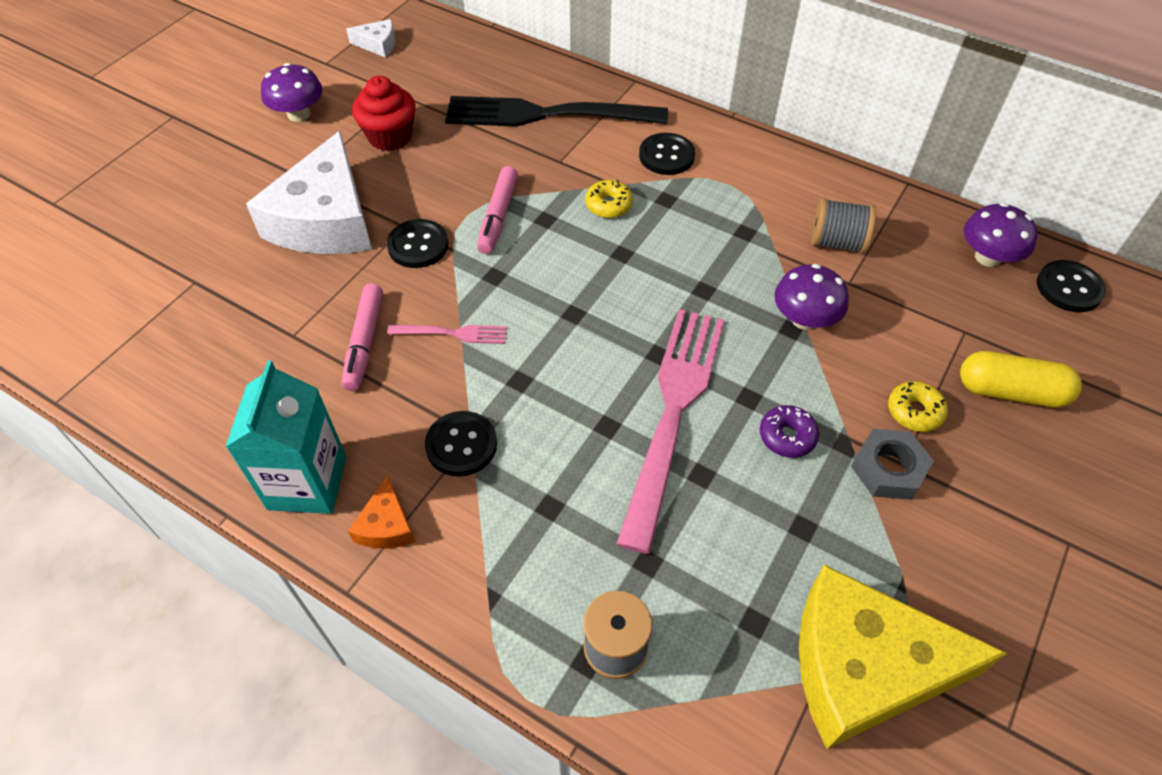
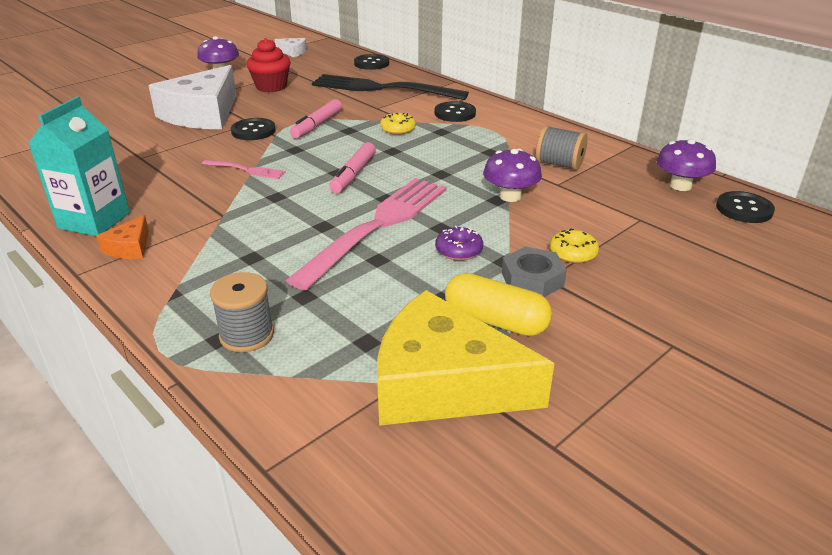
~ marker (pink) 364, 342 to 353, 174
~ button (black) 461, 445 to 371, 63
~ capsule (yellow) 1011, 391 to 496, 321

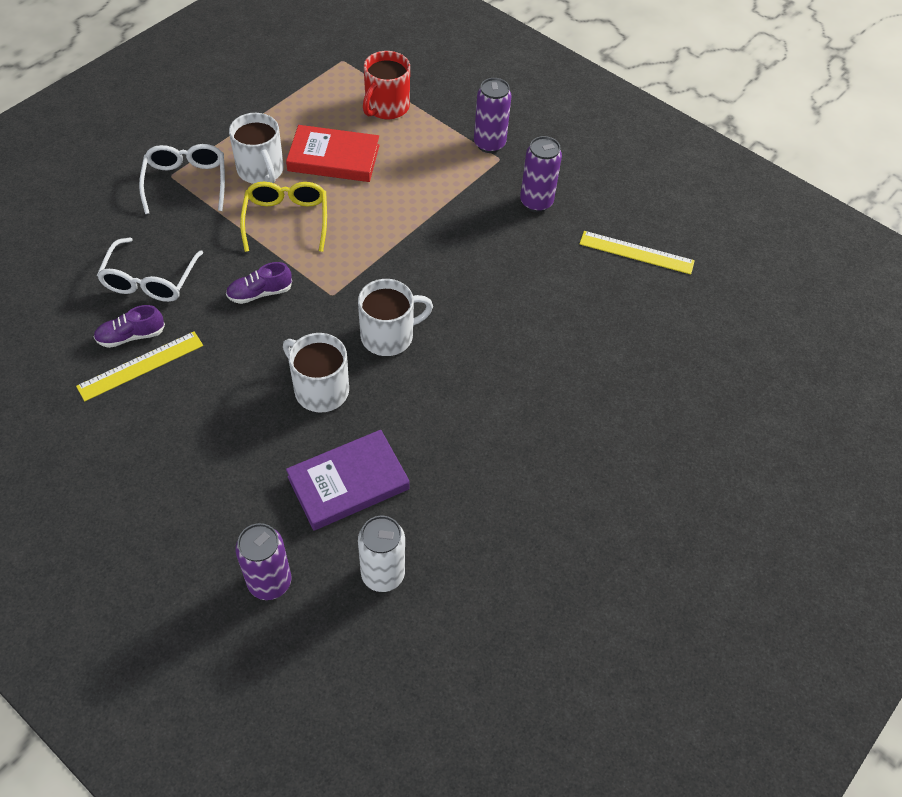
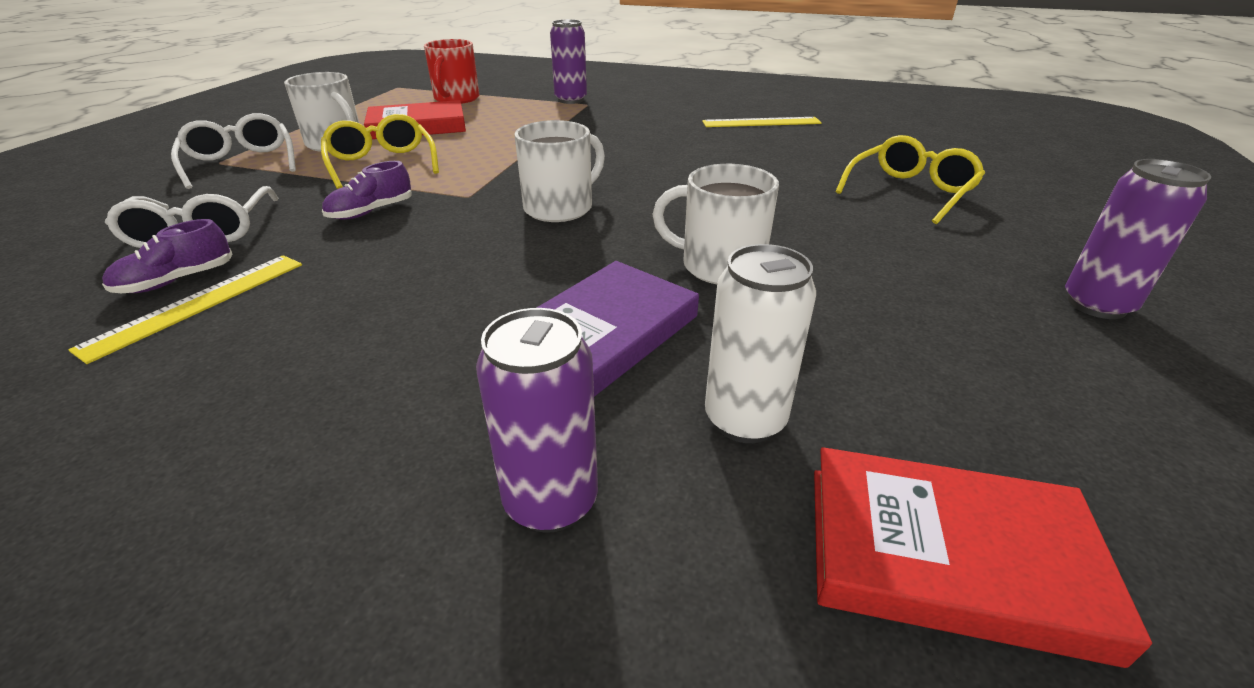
~ mug (white) 320, 389 to 719, 266
~ can (purple) 536, 202 to 1096, 305
+ book (red) 948, 556
+ glasses (yellow) 909, 192

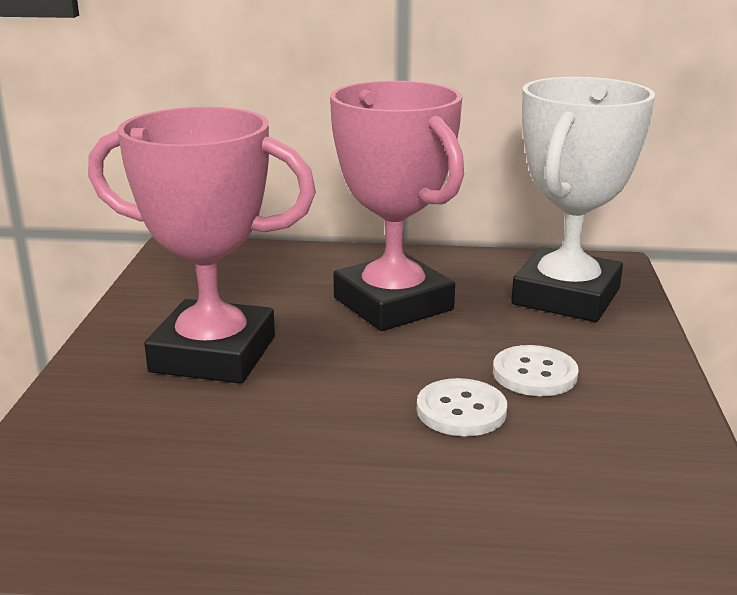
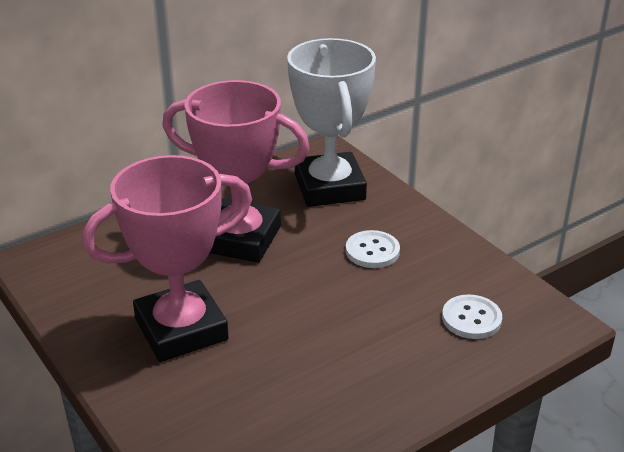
~ button (white) 461, 410 to 471, 319

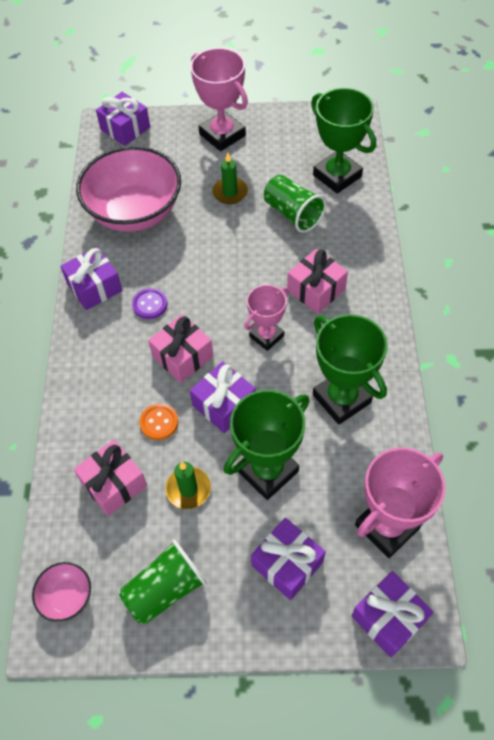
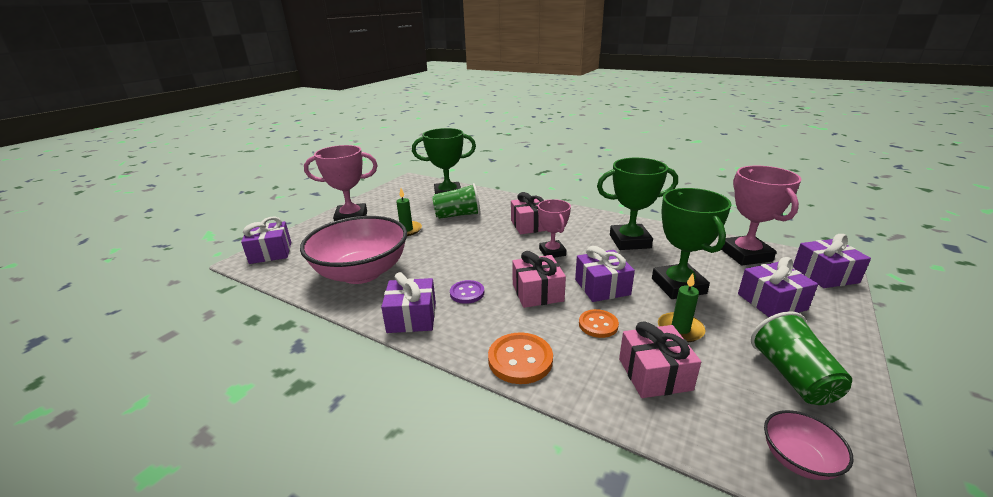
+ button (orange) 520, 359

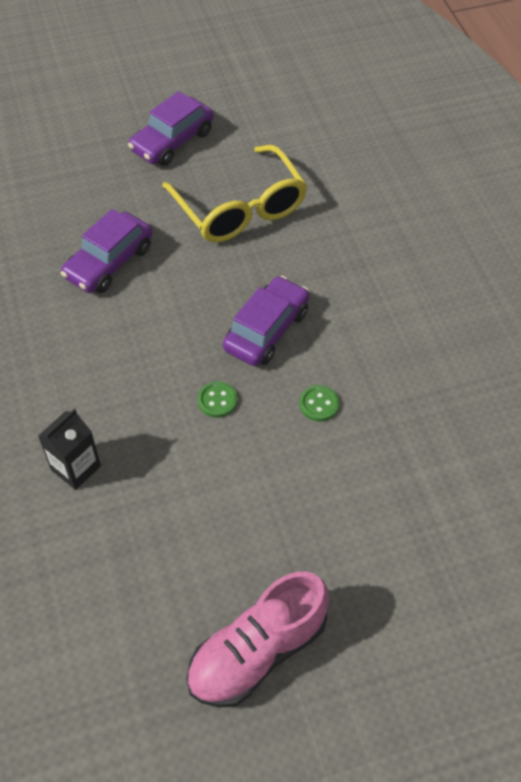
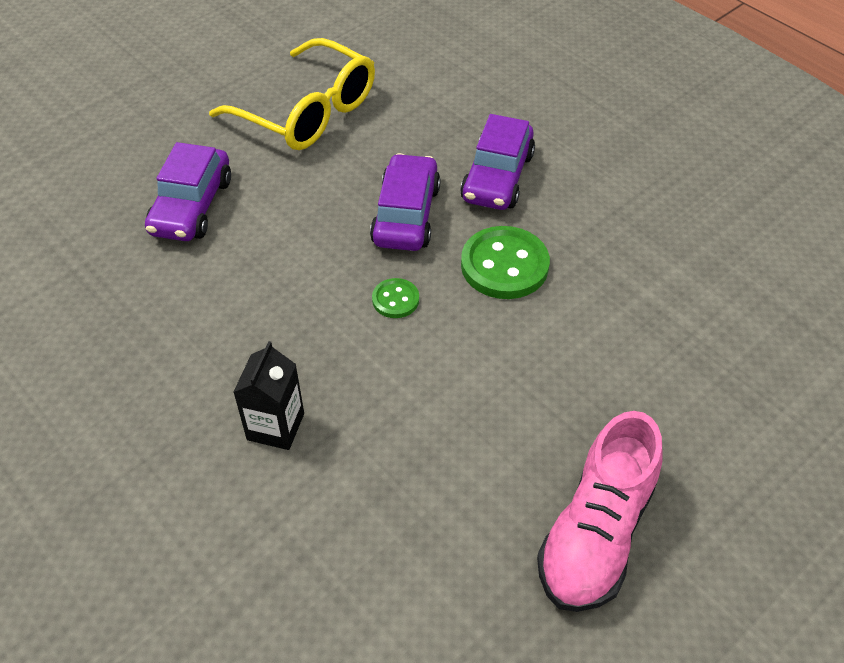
~ car (purple) 172, 141 to 497, 177
~ button (green) 319, 404 = 504, 265 x1.92

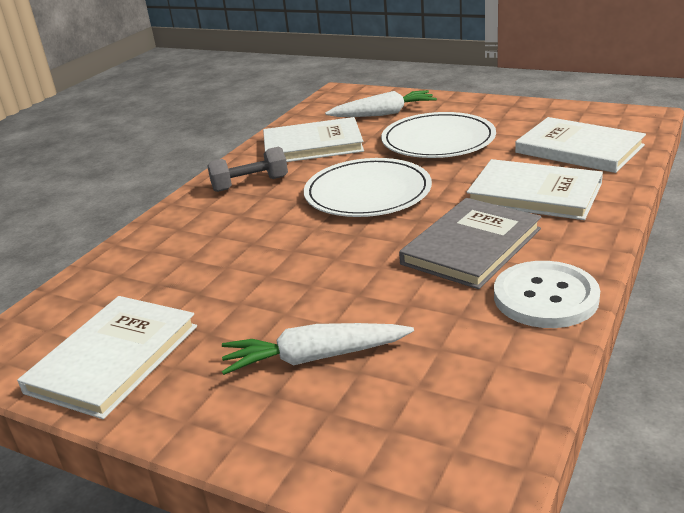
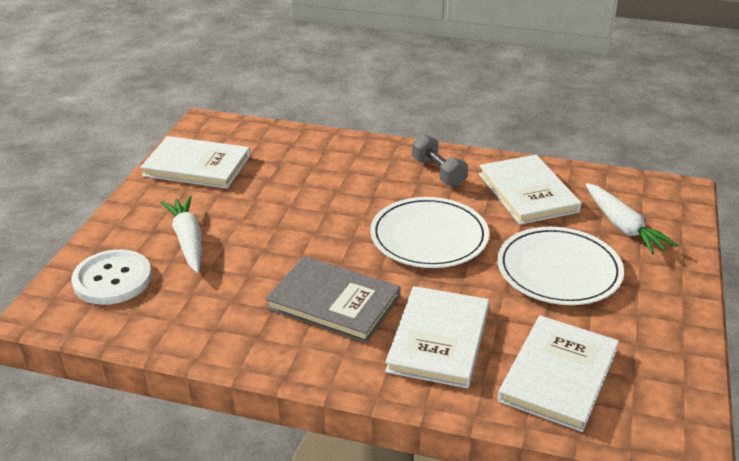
~ button (white) 545, 297 to 112, 279

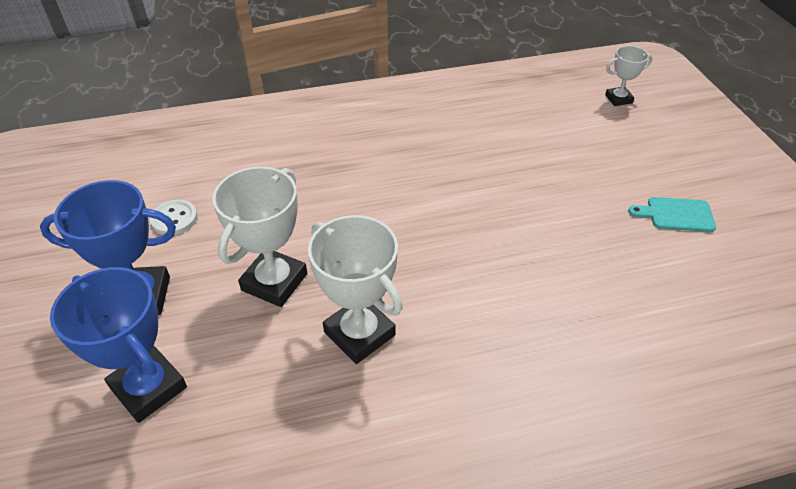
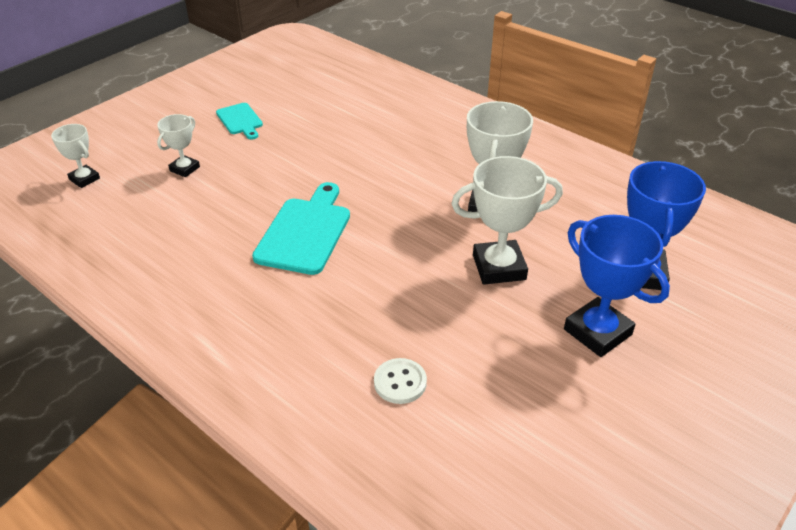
~ button (white) 174, 219 to 400, 382
+ trophy (white) 184, 169
+ cutting board (turquoise) 305, 232

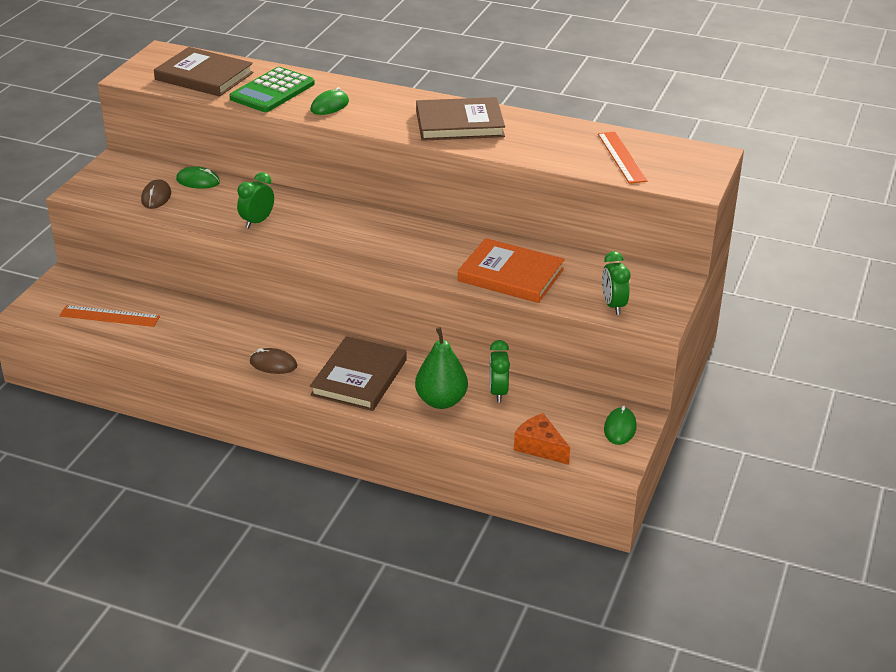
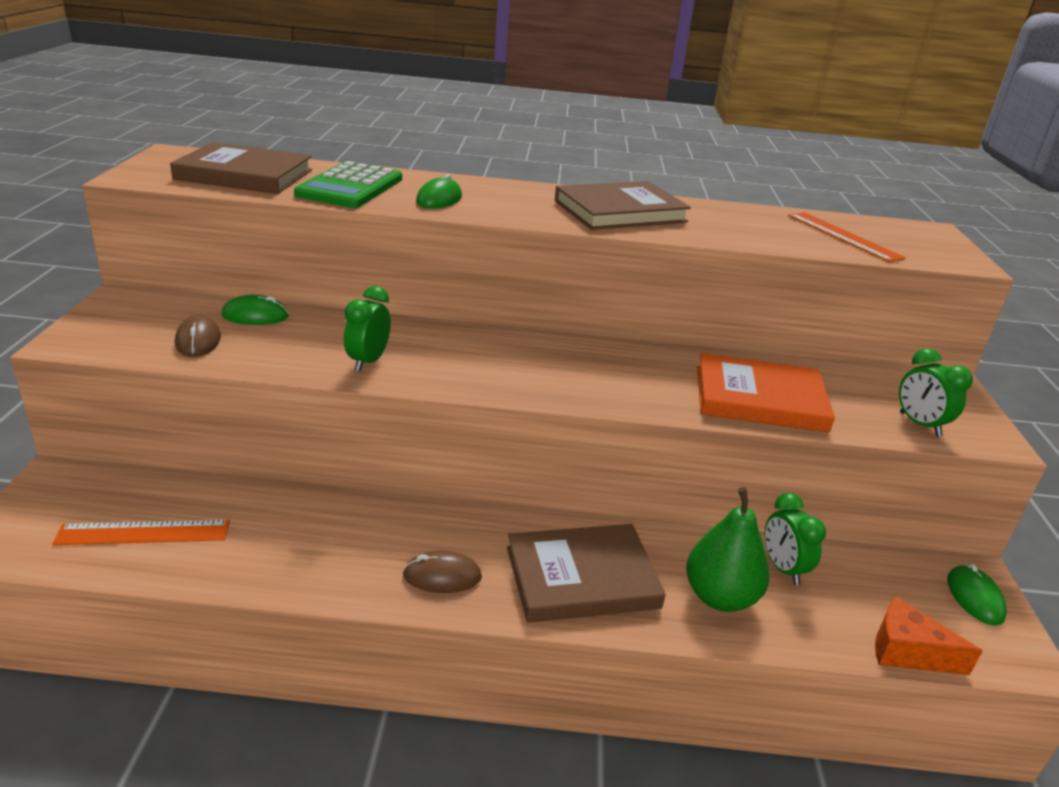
~ book (brown) 359, 377 = 582, 577 75 degrees clockwise

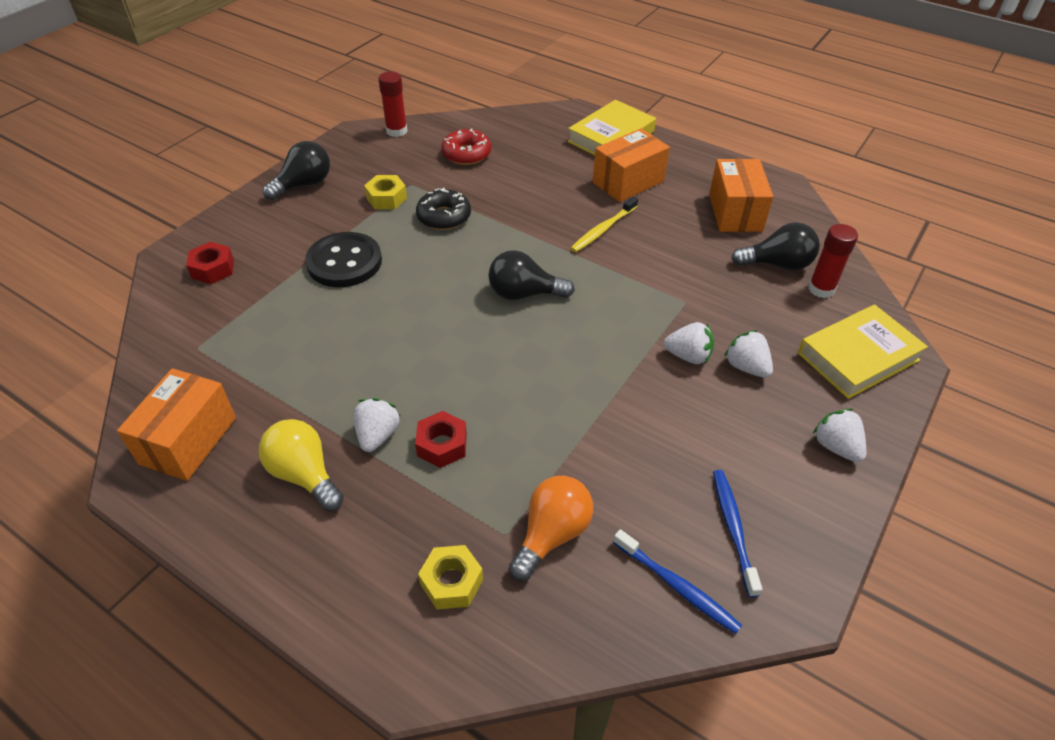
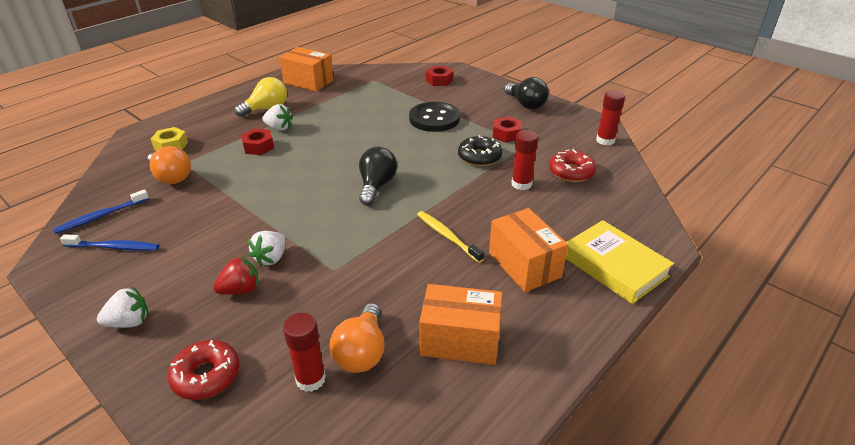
~ nut (yellow) 386, 198 to nut (red) 506, 134
~ strawberry (white) 746, 367 to strawberry (red) 240, 290
~ light bulb (black) 777, 264 to light bulb (orange) 362, 352
~ book (yellow) 858, 357 to donut (red) 206, 376
+ glue stick (red) 521, 184

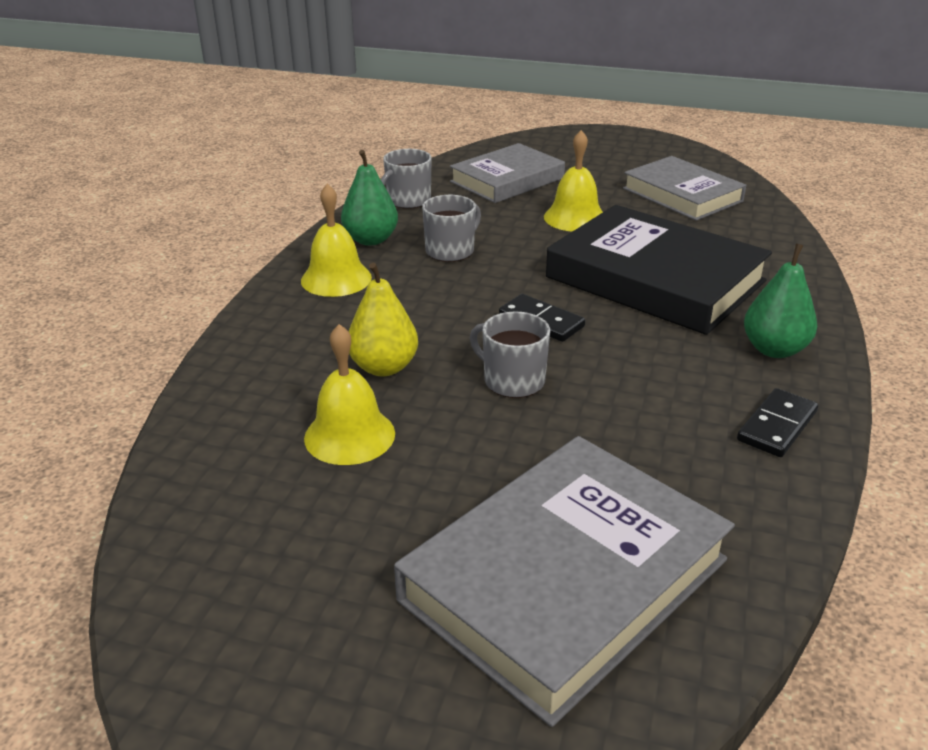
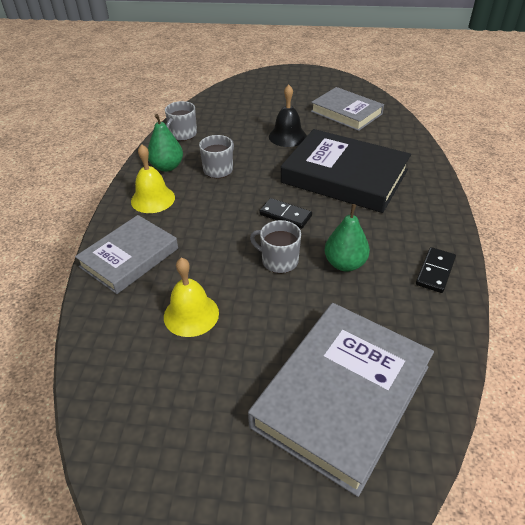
- pear (yellow) 384, 367
~ book (grey) 507, 180 to 129, 257
~ bell (yellow) 575, 217 to bell (black) 287, 136
~ pear (green) 774, 349 to 345, 264

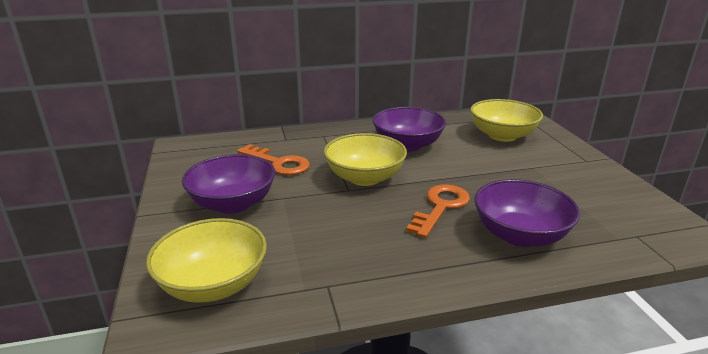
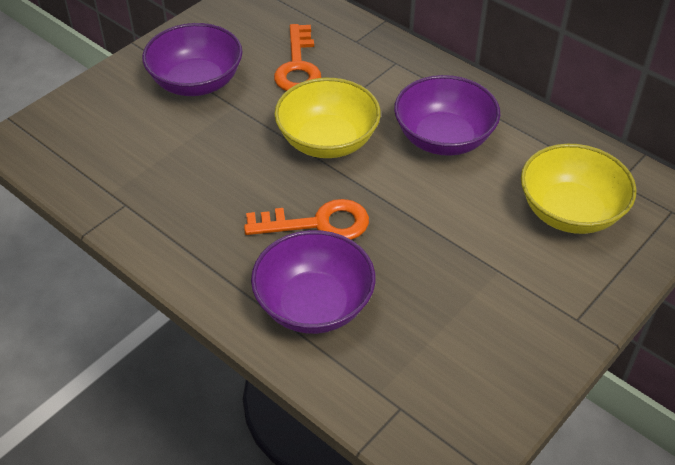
- bowl (yellow) 213, 284

